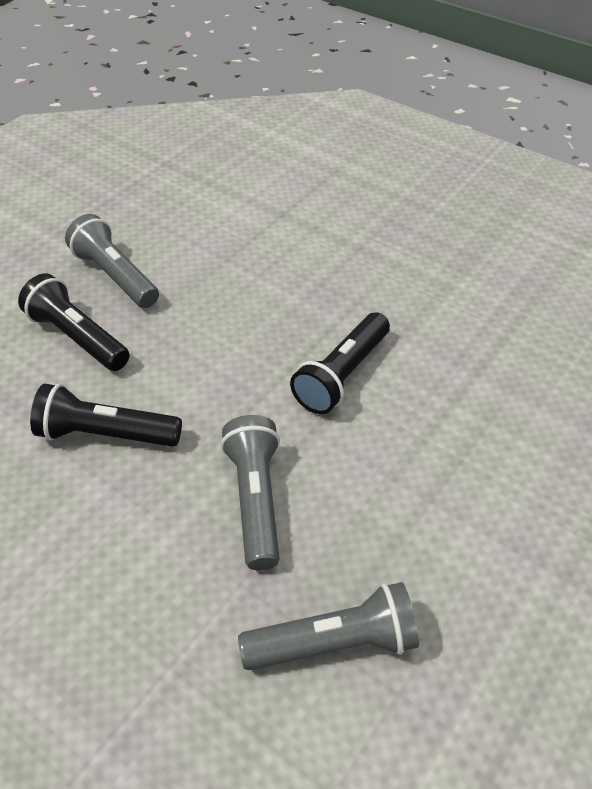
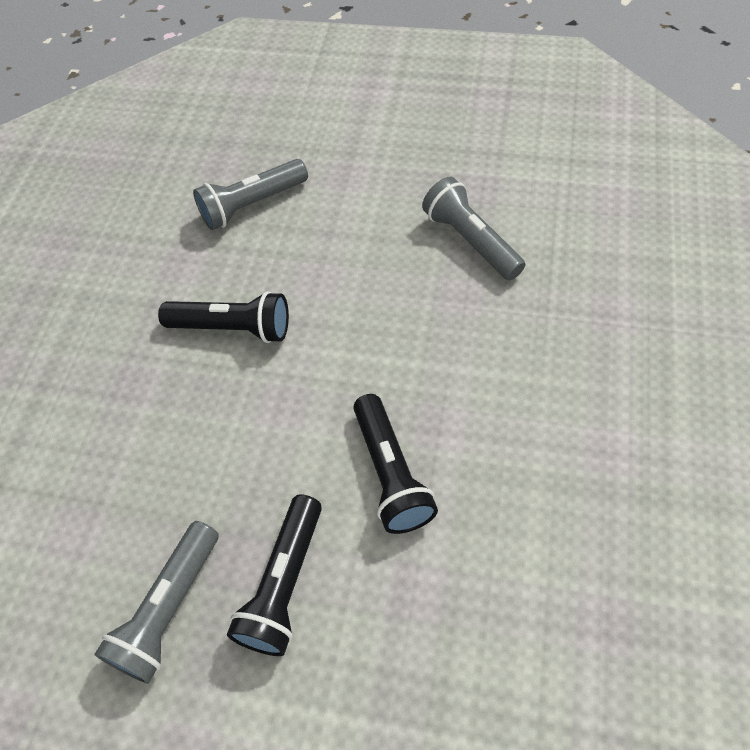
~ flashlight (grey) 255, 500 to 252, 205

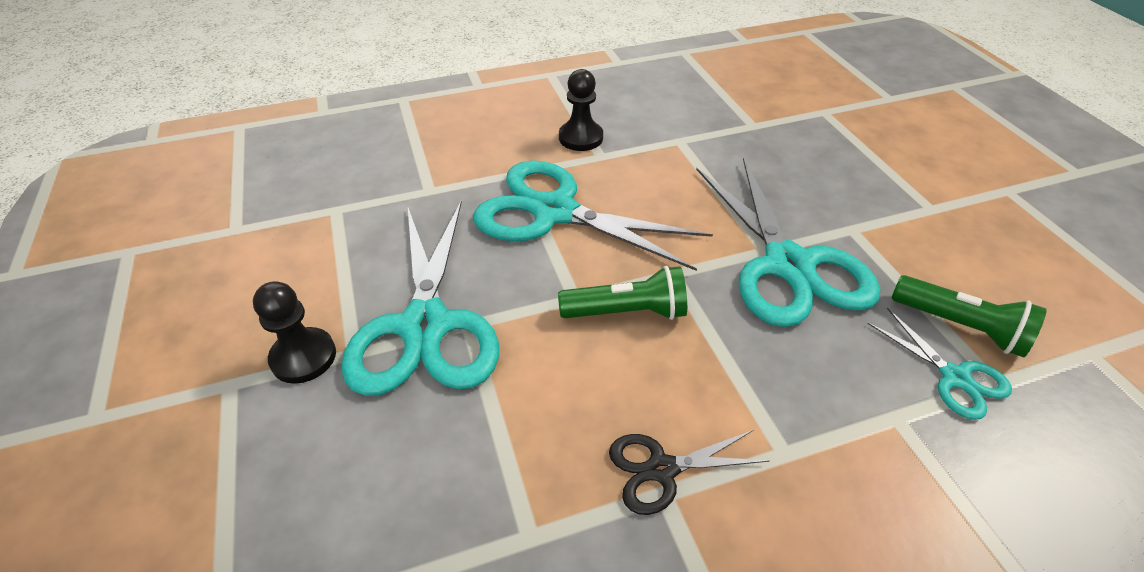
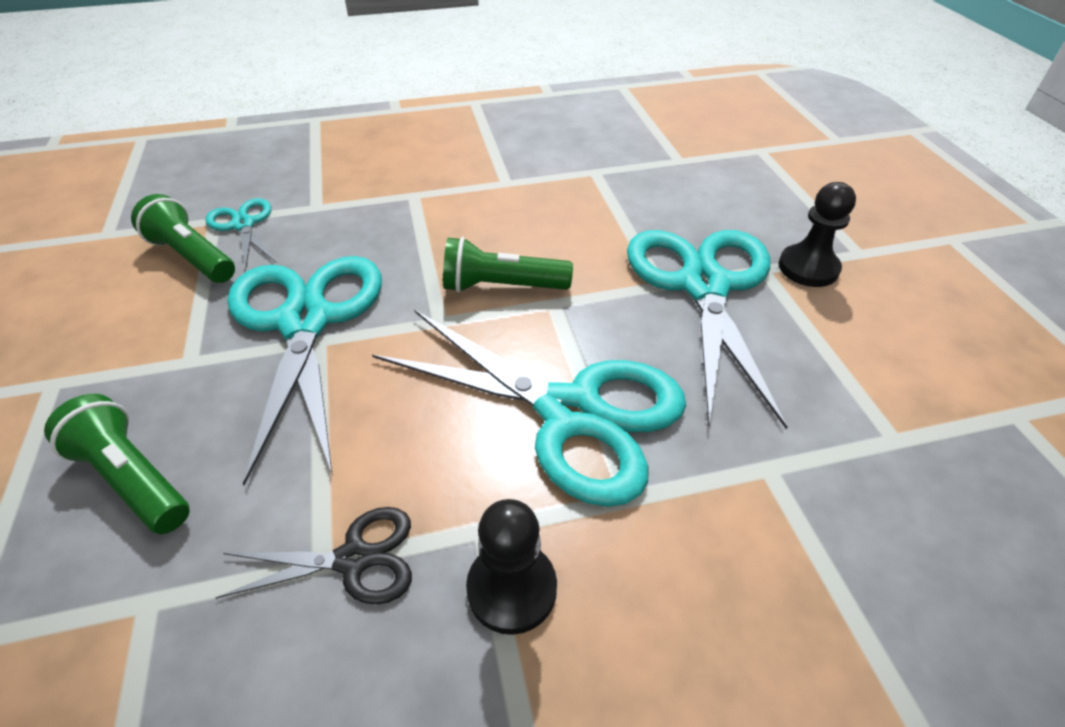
~ scissors (black) 661, 469 to 354, 559
+ flashlight (green) 132, 478

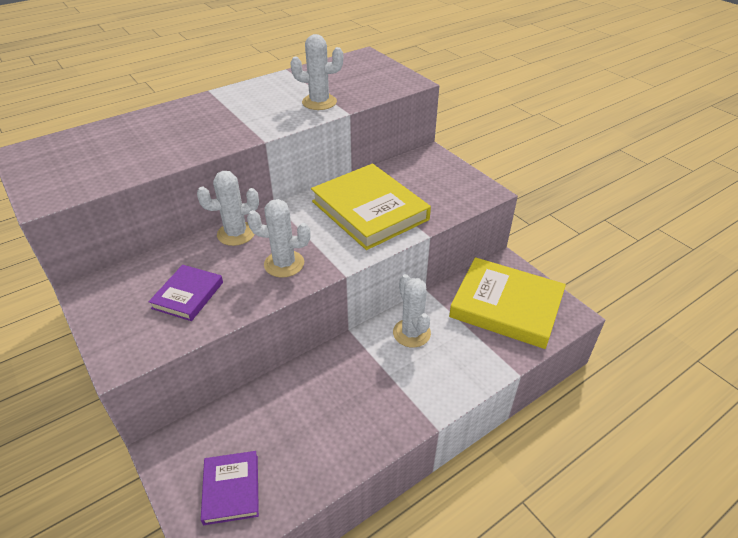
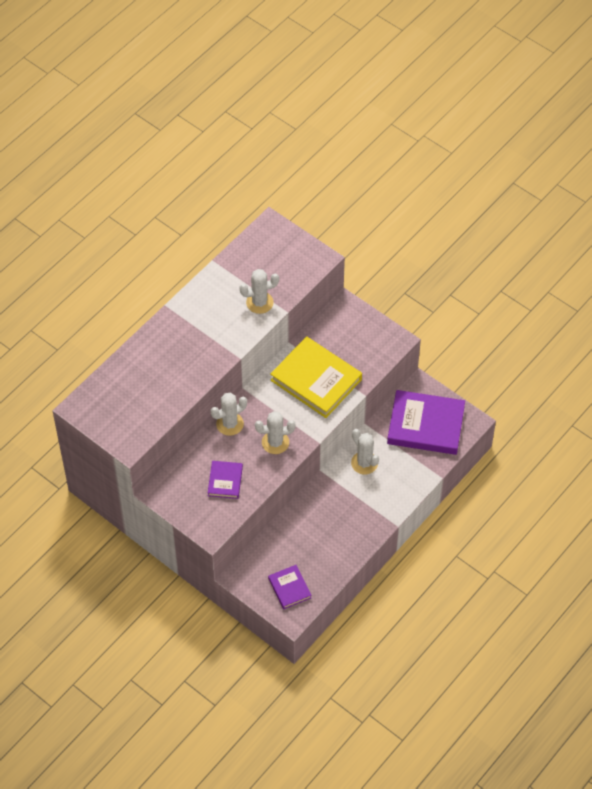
~ book (yellow) 506, 306 to book (purple) 425, 425

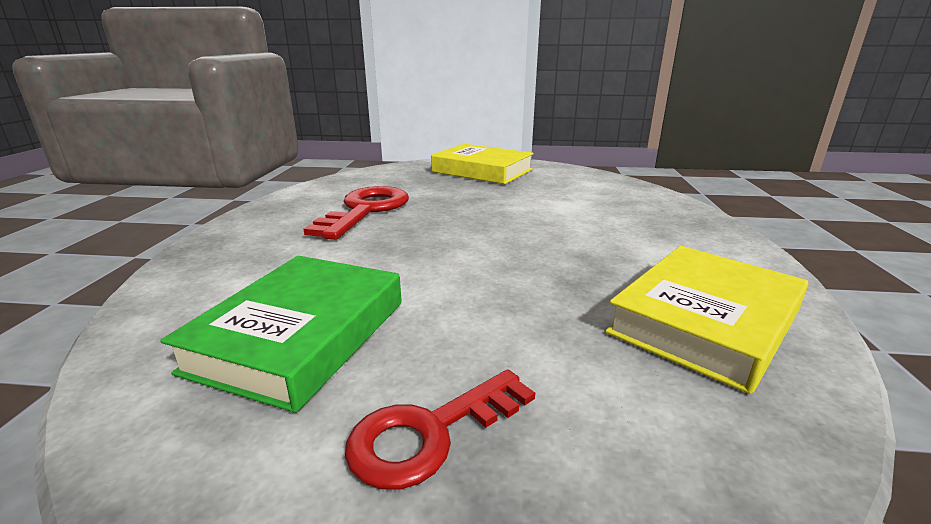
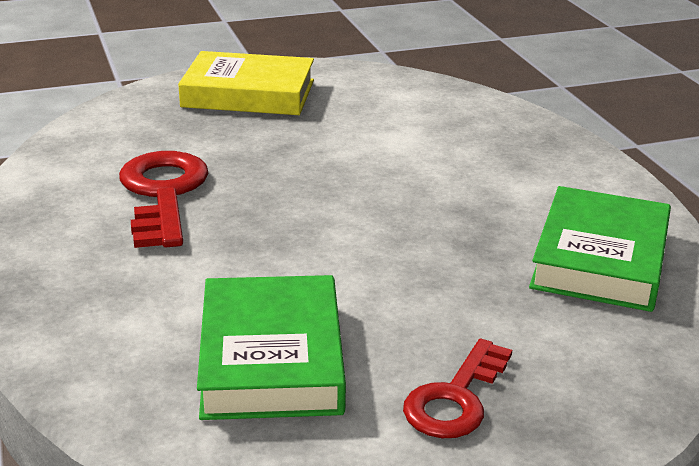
~ book (yellow) 704, 321 to book (green) 600, 259

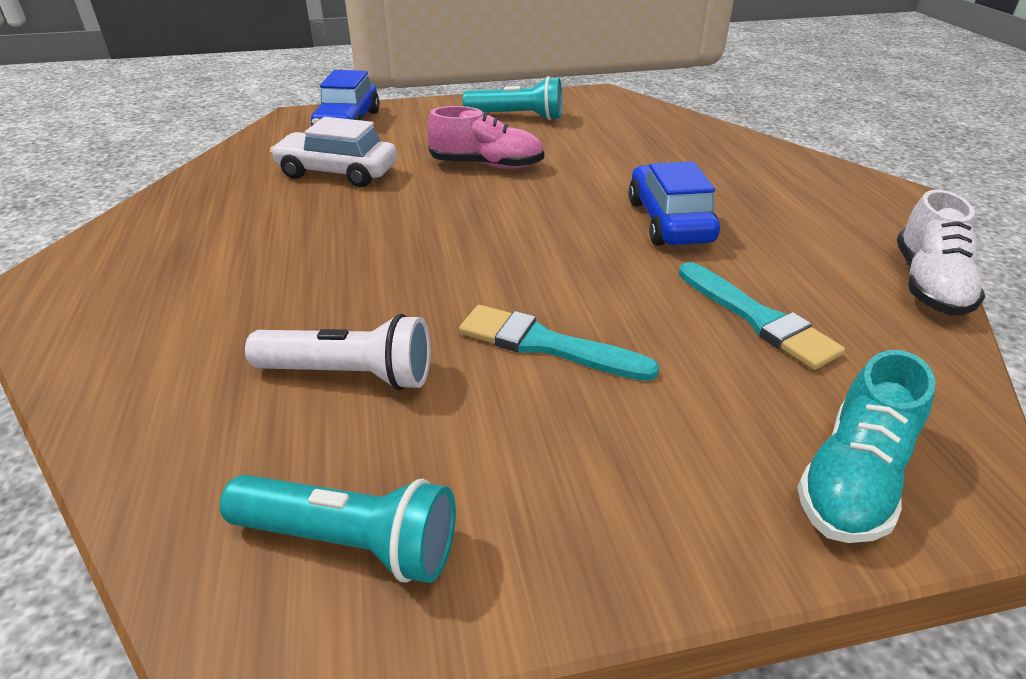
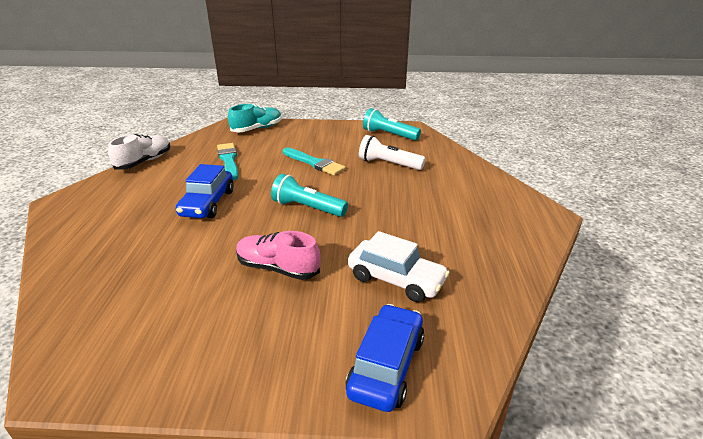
~ flashlight (turquoise) 517, 117 to 307, 208

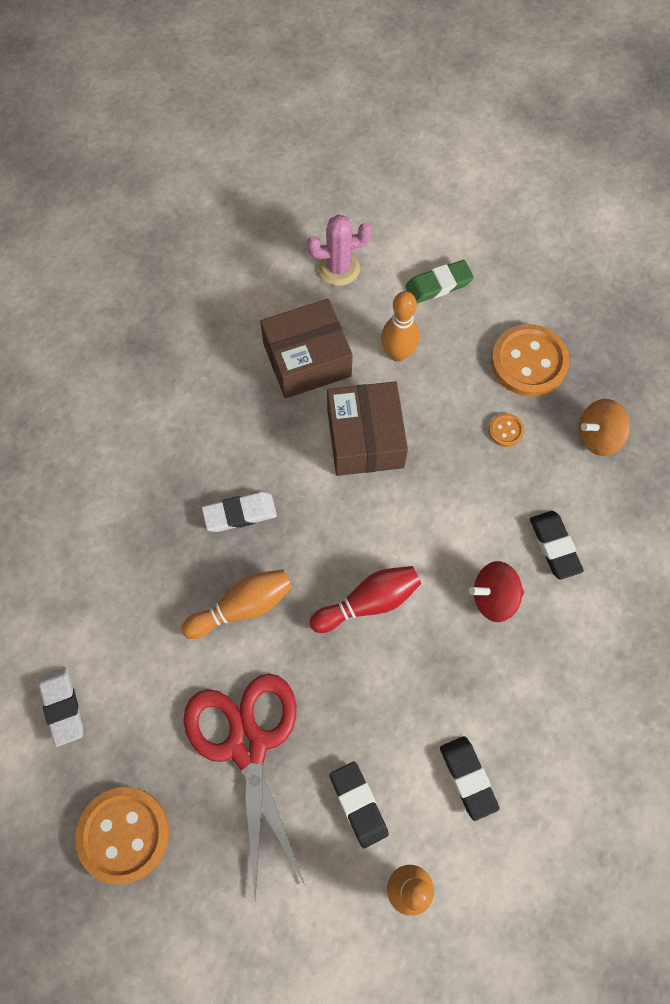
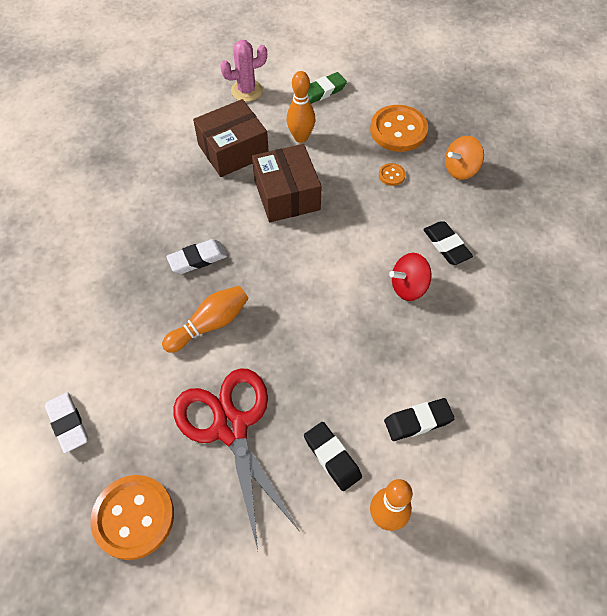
- bowling pin (red) 368, 602
~ eraser (black) 468, 778 = 418, 421 75 degrees counterclockwise

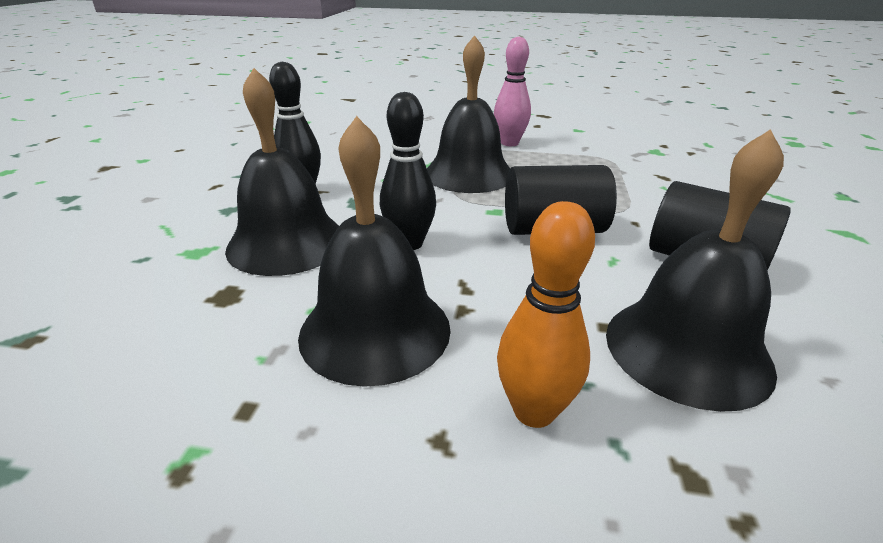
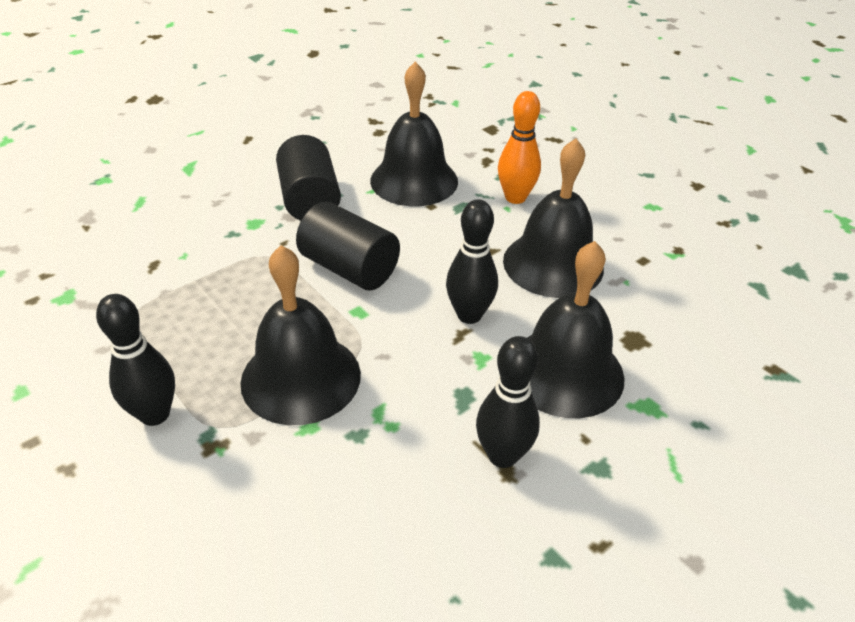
~ bowling pin (pink) 509, 143 to bowling pin (black) 155, 414

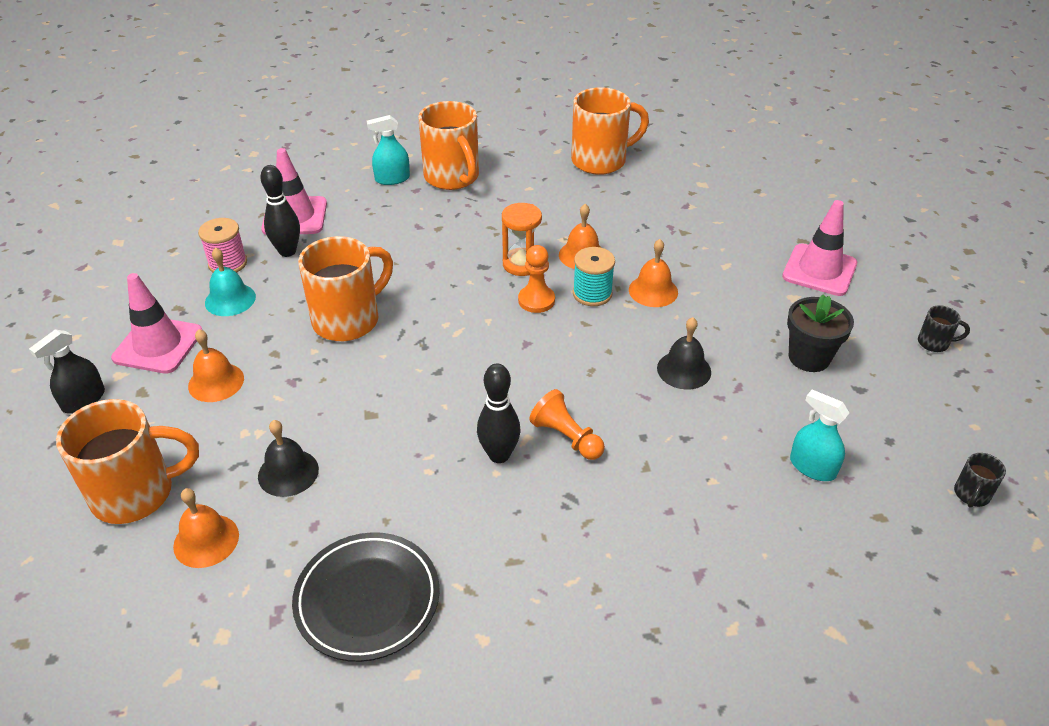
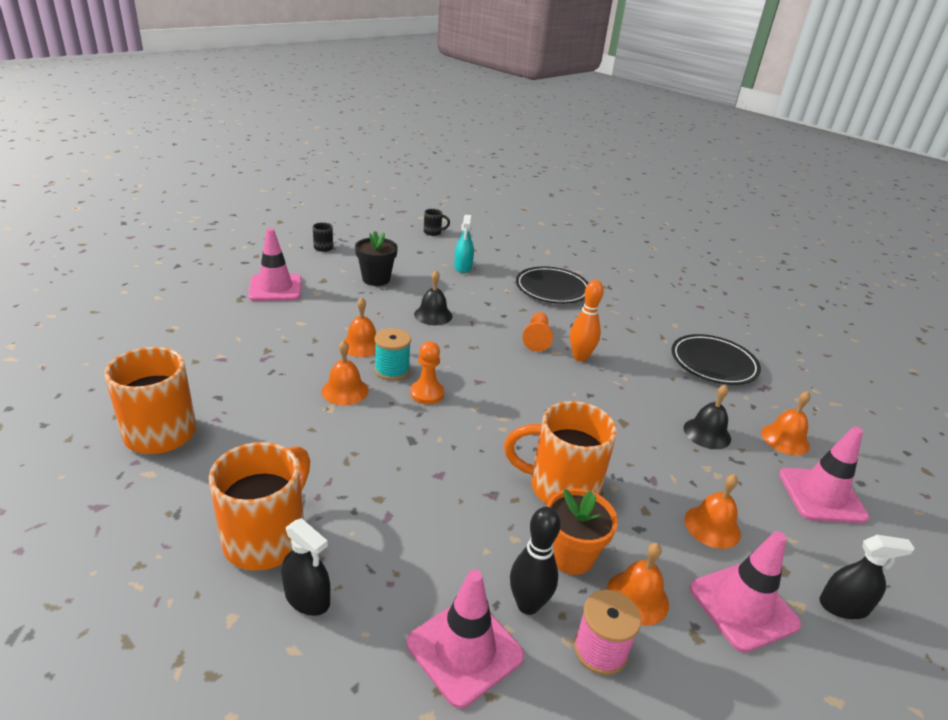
~ mug (orange) 136, 493 to traffic cone (pink) 821, 495
~ bell (turquoise) 230, 299 to bell (orange) 637, 597
~ spray bottle (turquoise) 392, 179 to spray bottle (black) 307, 598
~ bowling pin (black) 499, 455 to bowling pin (orange) 580, 357
- hourglass (orange) 521, 264
+ plate (black) 552, 289
+ flower pot (orange) 571, 556

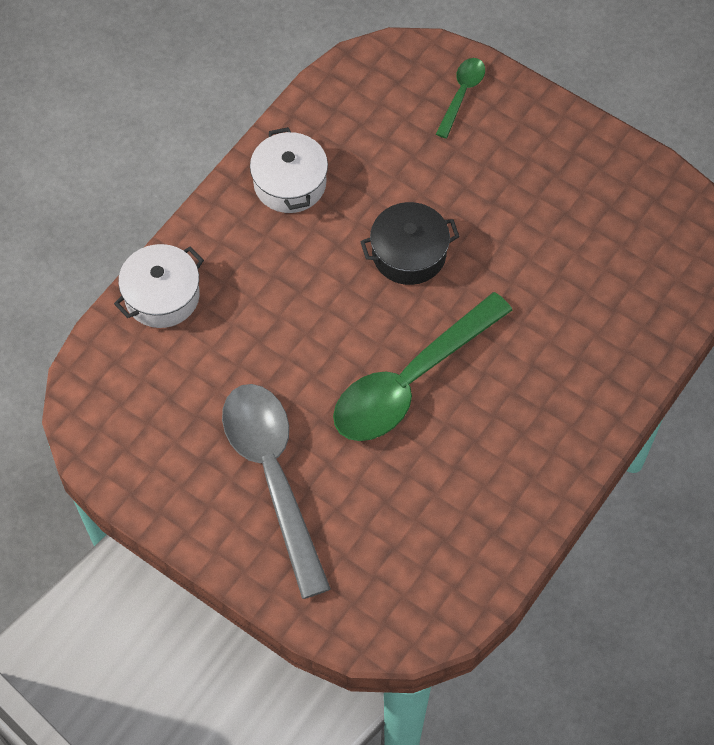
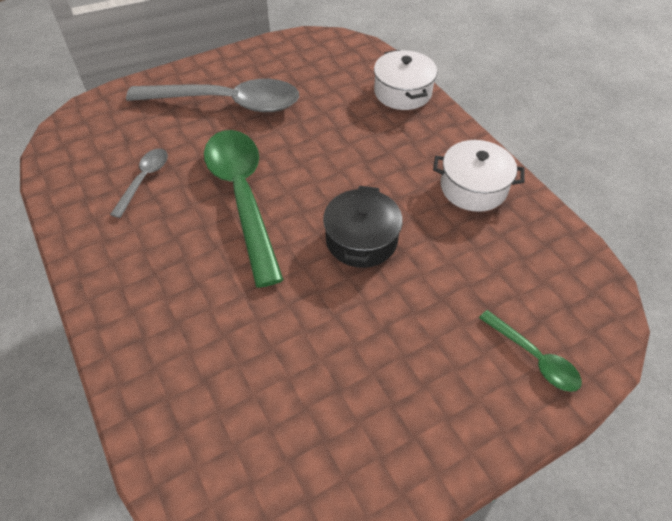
+ spoon (grey) 144, 180

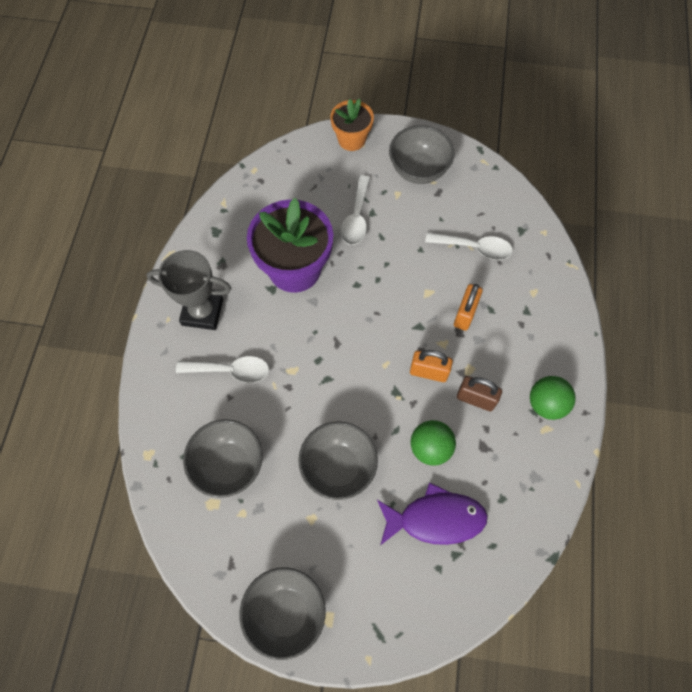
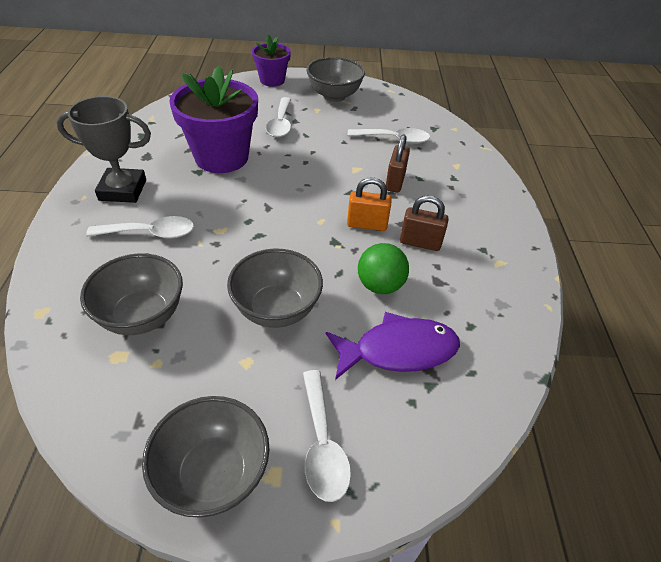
~ flower pot (orange) 351, 139 to flower pot (purple) 272, 80
~ padlock (orange) 465, 314 to padlock (brown) 395, 182
- ball (green) 546, 404
+ spoon (white) 322, 444

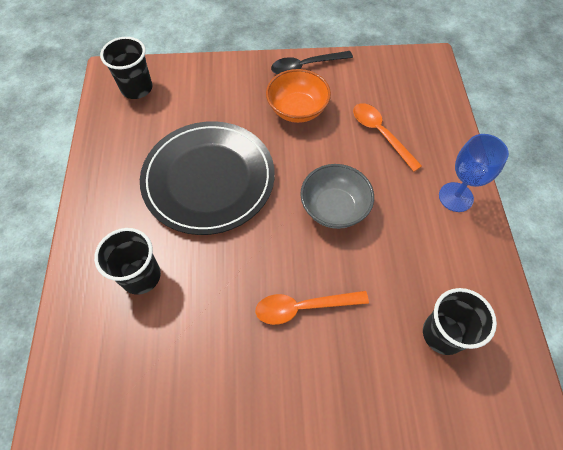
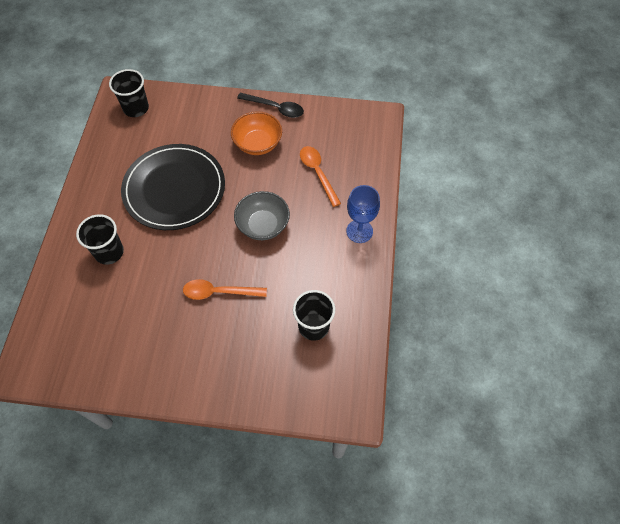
~ spoon (black) 306, 66 = 275, 108 150 degrees counterclockwise

